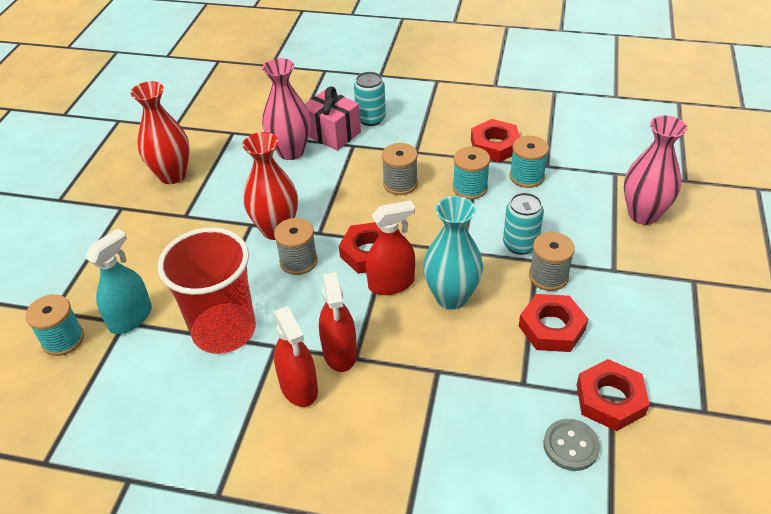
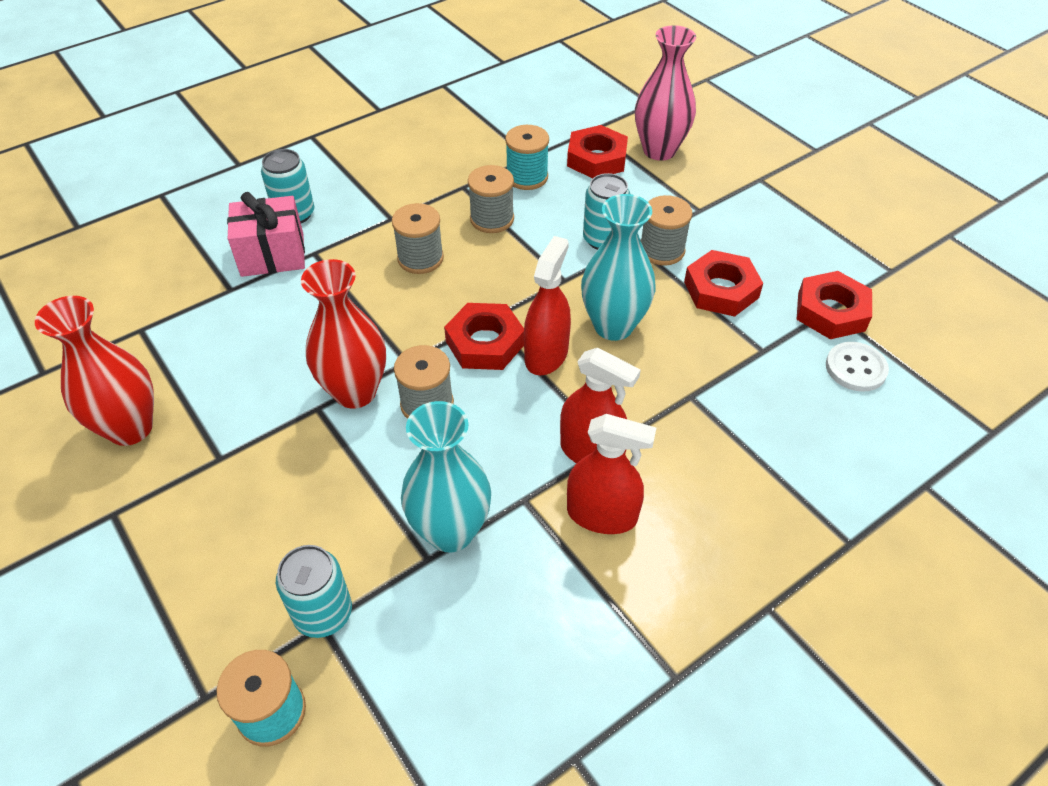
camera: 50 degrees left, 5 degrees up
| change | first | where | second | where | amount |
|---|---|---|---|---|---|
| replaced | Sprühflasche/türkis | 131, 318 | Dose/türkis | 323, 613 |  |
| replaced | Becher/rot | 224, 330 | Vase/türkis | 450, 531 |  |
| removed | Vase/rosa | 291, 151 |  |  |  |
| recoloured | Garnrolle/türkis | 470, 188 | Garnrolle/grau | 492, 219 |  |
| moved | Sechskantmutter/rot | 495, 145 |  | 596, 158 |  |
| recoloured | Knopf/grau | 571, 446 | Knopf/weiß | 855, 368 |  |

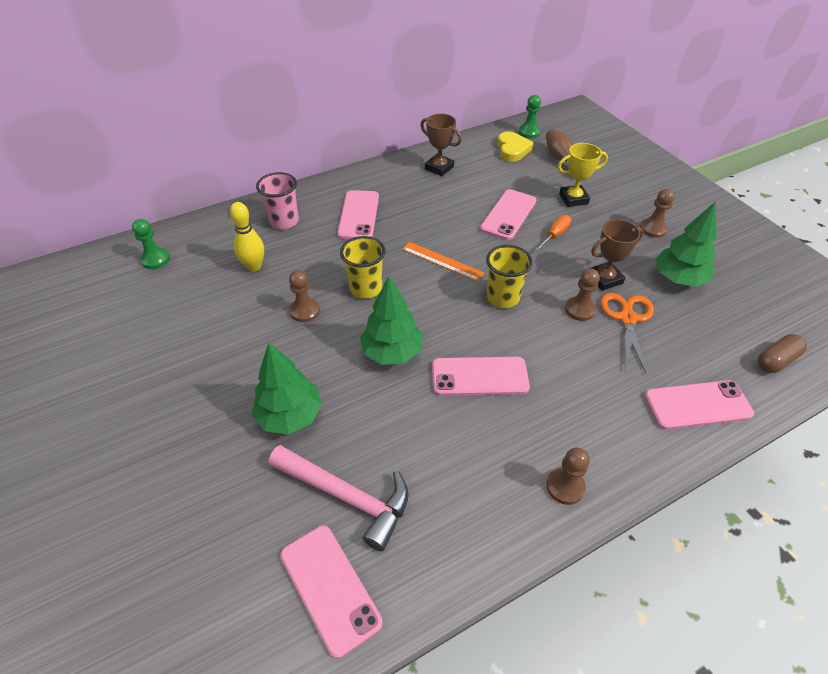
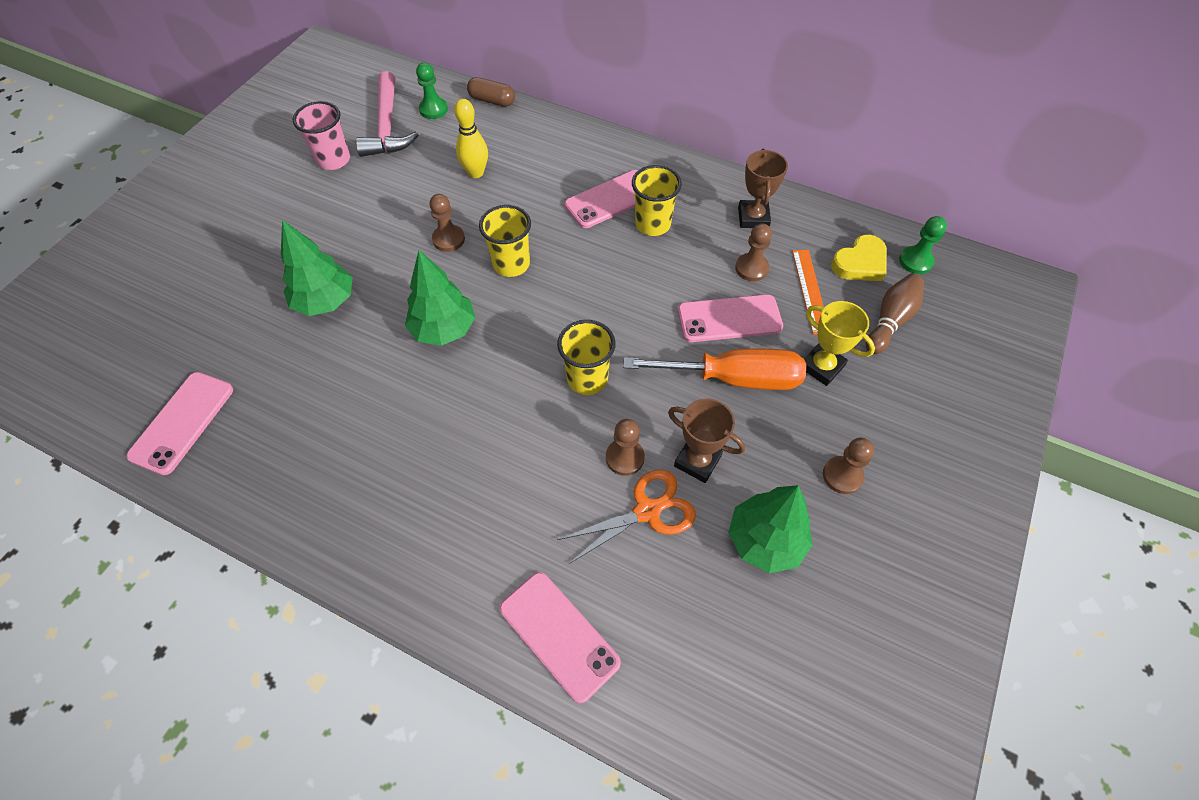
camera: 55 degrees right, 10 degrees up
| change | first | where | second | where | amount |
|---|---|---|---|---|---|
| moved | Becher/rosa | 284, 221 |  | 333, 160 |  |
| moved | Hammer/rosa | 347, 496 |  | 387, 127 |  |
| moved | Lineal/orange | 442, 261 |  | 810, 291 |  |
| removed | Handy/rosa | 479, 376 |  |  |  |
| resized | Schraubenzieher/orange | 555, 235 |  | 734, 378 | x2.08 |
| moved | Bauer/braun | 565, 486 |  | 751, 268 |  |
| moved | Kapsel/braun | 776, 360 |  | 492, 100 |  |
| added |  |  | Becher/gelb | 652, 224 |  |

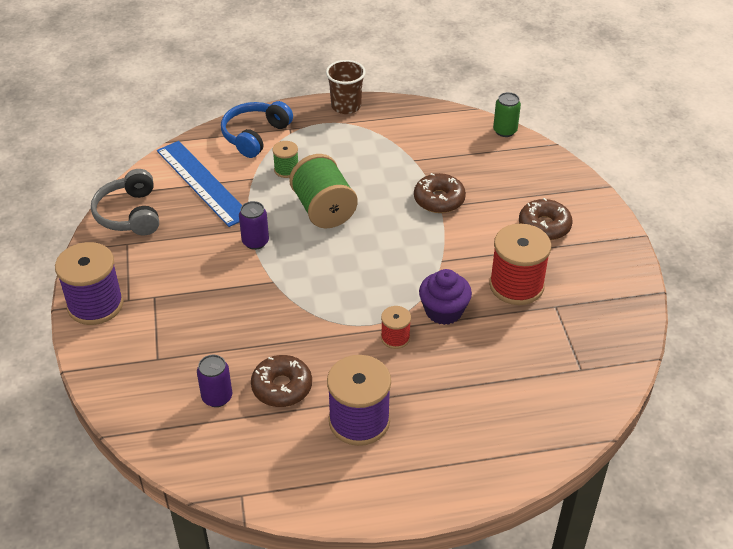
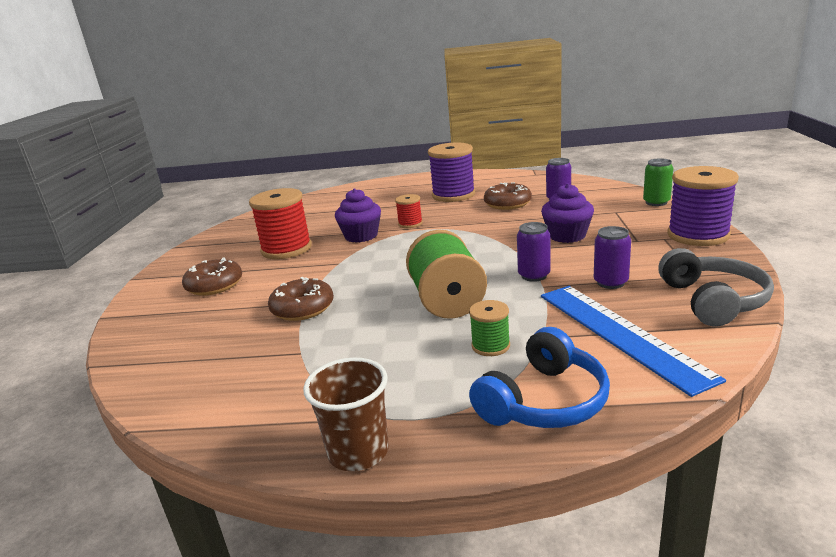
camera: 165 degrees left, 20 degrees down
| change | first | where | second | where | amount |
|---|---|---|---|---|---|
| moved | Dose/grün | 505, 131 |  | 656, 202 |  |
| added |  |  | Muffin/lila | 567, 235 |  |
| added |  |  | Dose/lila | 610, 282 |  |

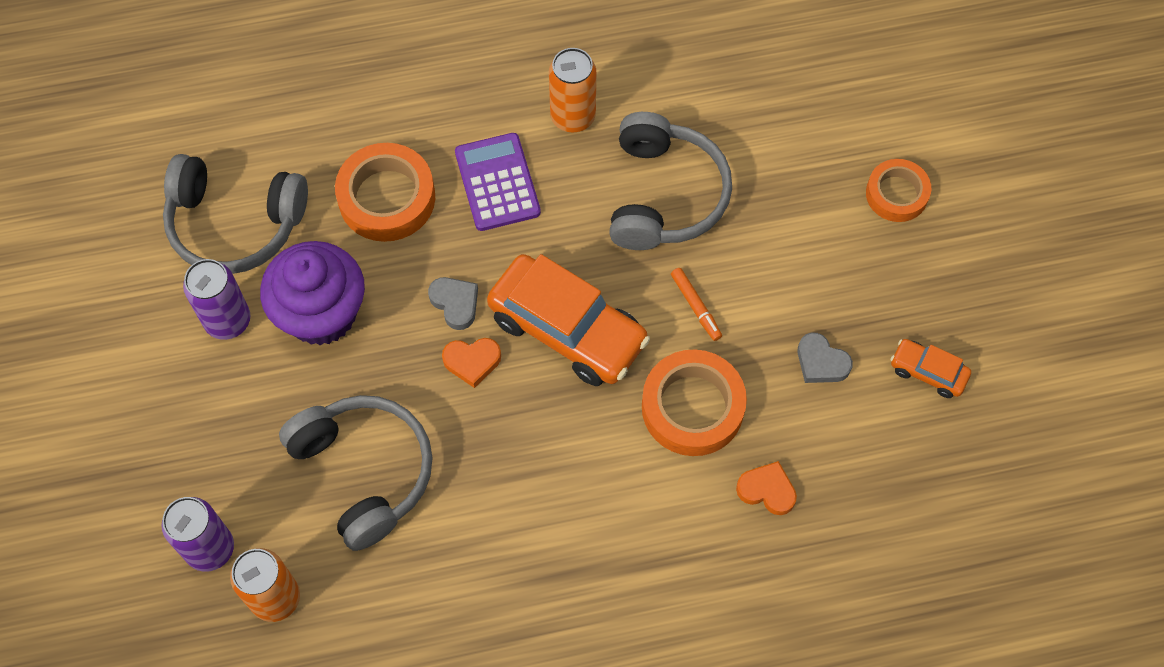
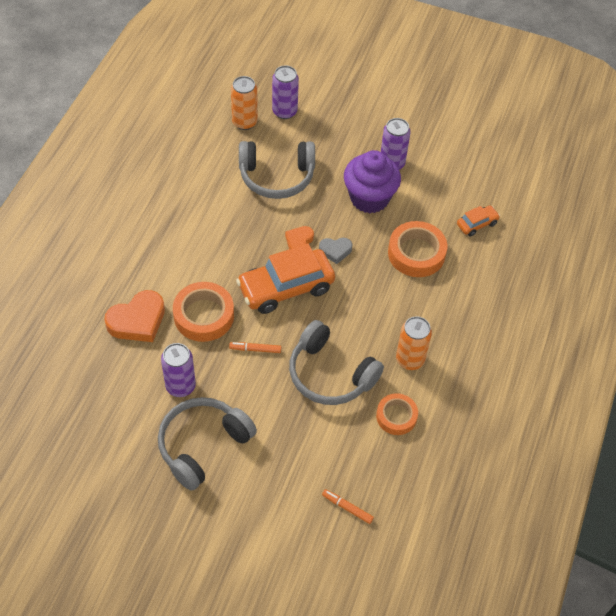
camera: 120 degrees right, 10 degrees down
| change | first | where | second | where | amount |
|---|---|---|---|---|---|
| moved | Kopfhörer/grau | 235, 224 |  | 202, 445 |  |
| removed | Taschenrechner/lila | 497, 182 |  |  |  |
| resized | Herz/orange | 767, 490 |  | 137, 321 | x1.78 |
| replaced | Herz/grau | 821, 362 | Dose/lila | 180, 386 |  |
| moved | Klebeband/orange | 896, 194 |  | 396, 416 |  |
| moved | Auto/orange | 928, 372 |  | 477, 224 |  |
| added |  |  | Filzstift/orange | 347, 508 |  |

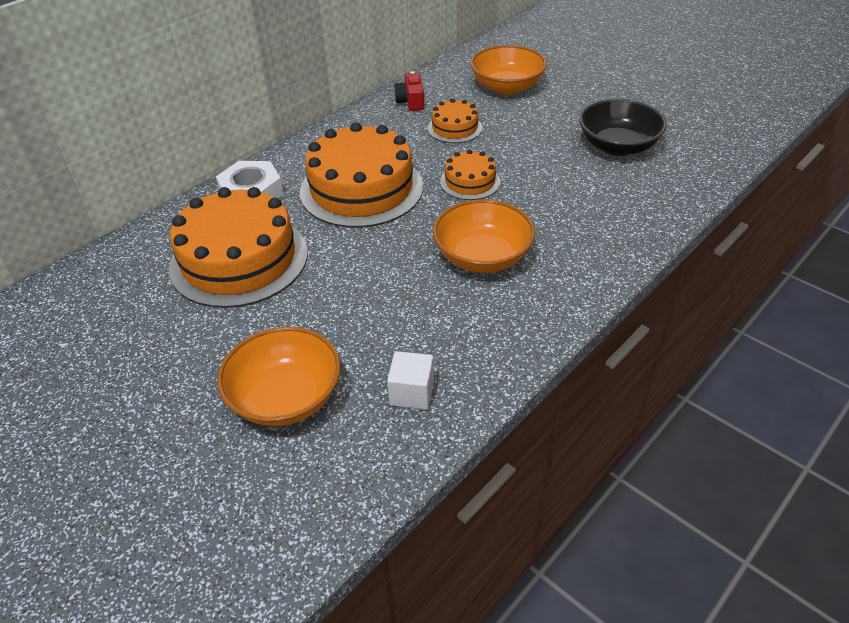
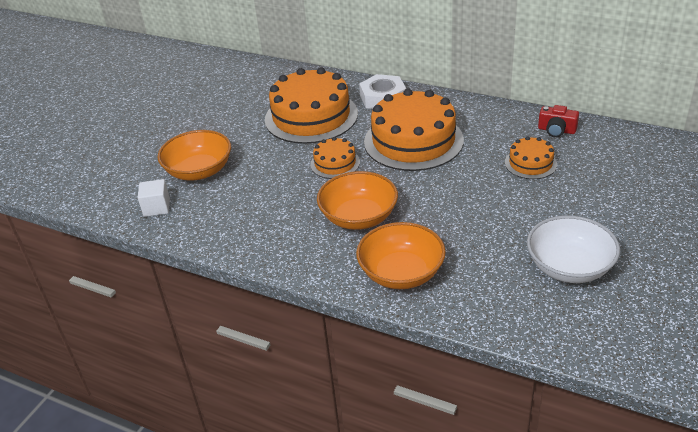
camera: 75 degrees right, 5 degrees down
| change | first | where | second | where | amount |
|---|---|---|---|---|---|
| moved | Kubus/weiß | 412, 392 |  | 156, 207 |  |
| turned | Kamera/rot | 411, 101 |  | 556, 130 | 135 degrees counterclockwise |
| moved | Kuchen/orange | 470, 182 |  | 335, 163 |  |
| moved | Schüssel/orange | 507, 87 |  | 401, 273 |  |
| recoloured | Schüssel/schwarz | 617, 146 | Schüssel/weiß | 569, 267 |  |

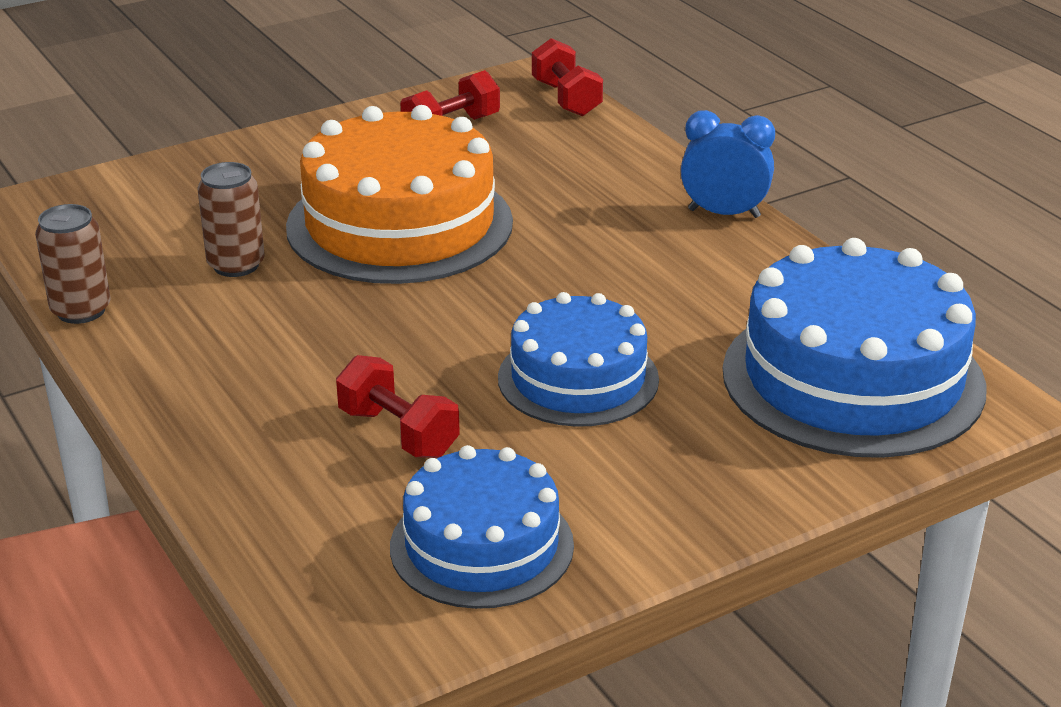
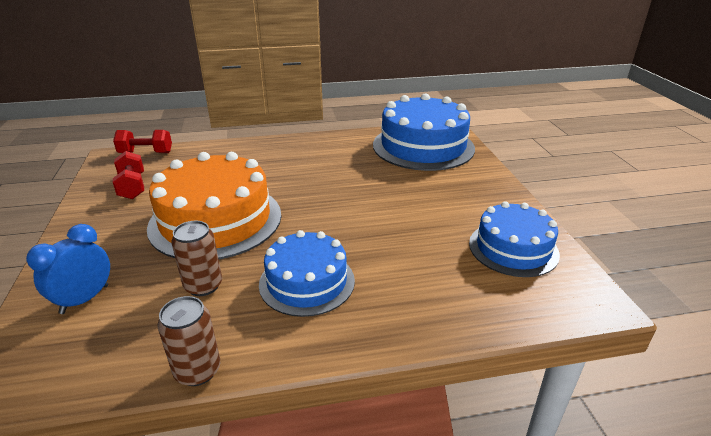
camera: 70 degrees left, 0 degrees up
| change | first | where | second | where | amount |
|---|---|---|---|---|---|
| removed | Hantel/rot | 398, 433 |  |  |  |
| moved | Kuchen/blau | 578, 378 |  | 307, 282 |  |
| moved | Wecker/blau | 724, 213 |  | 84, 299 |  |

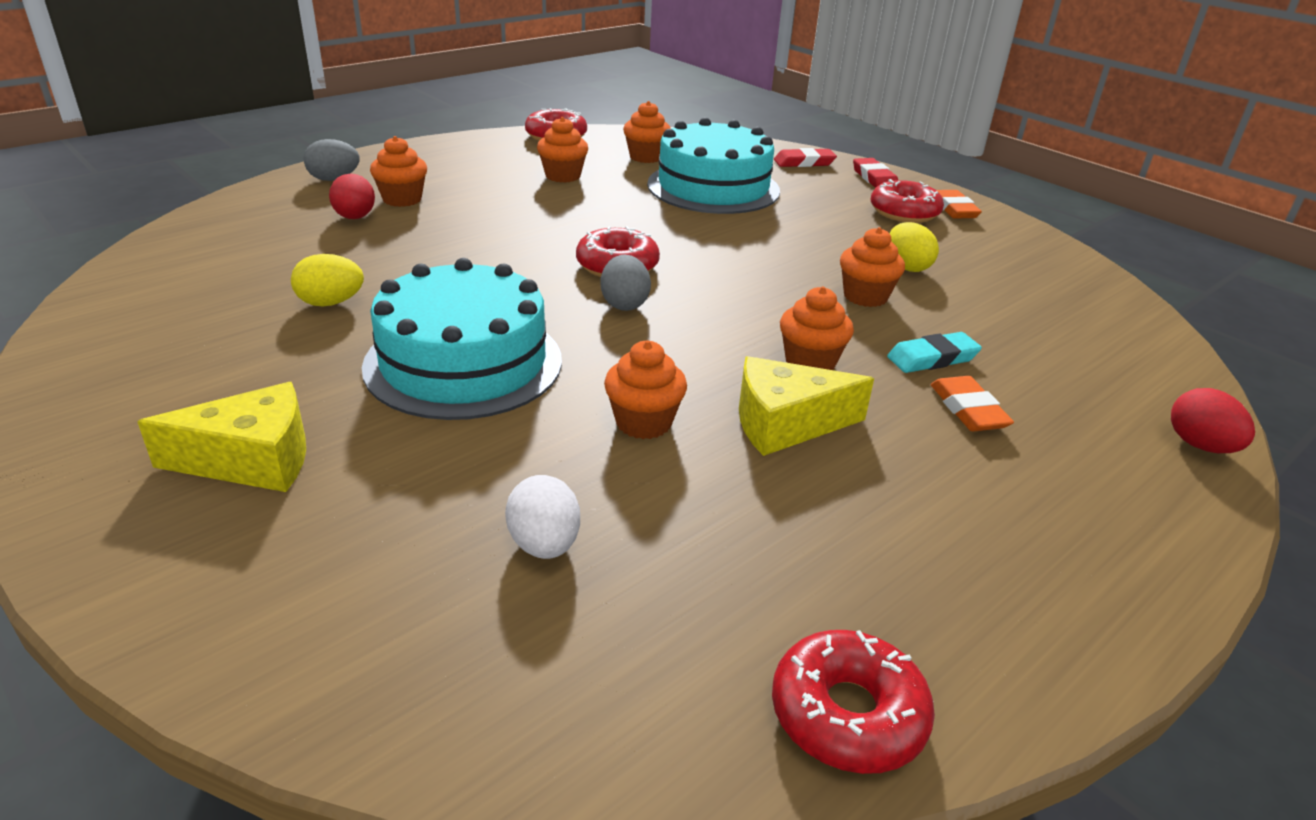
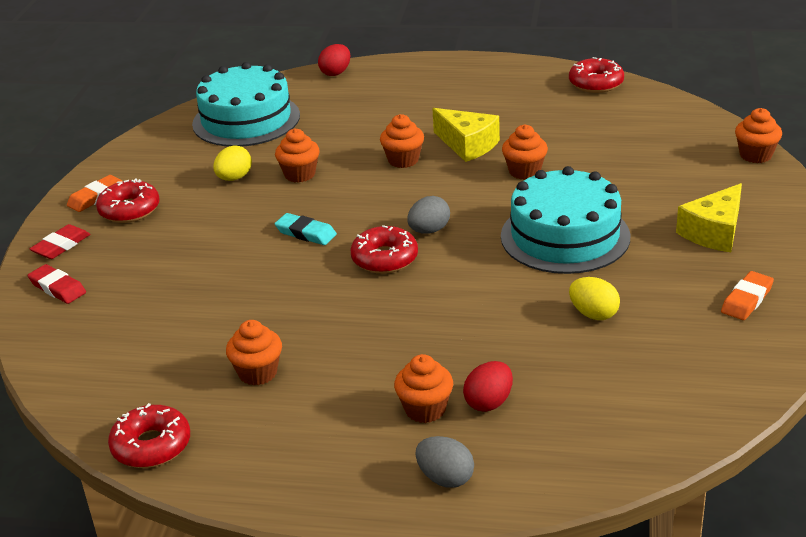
camera: 125 degrees left, 0 degrees up
| change | first | where | second | where | amount |
|---|---|---|---|---|---|
| turned | Käse/gelb | 252, 460 |  | 714, 232 | 90 degrees counterclockwise |
| removed | Ei/weiß | 544, 544 |  |  |  |
| moved | Muffin/orange | 646, 157 |  | 755, 155 |  |
| moved | Kuchen/türkis | 713, 187 |  | 246, 120 |  |
| moved | Radiergummi/türkis | 932, 358 |  | 306, 233 |  |
| moved | Radiergummi/orange | 968, 409 |  | 747, 300 |  |

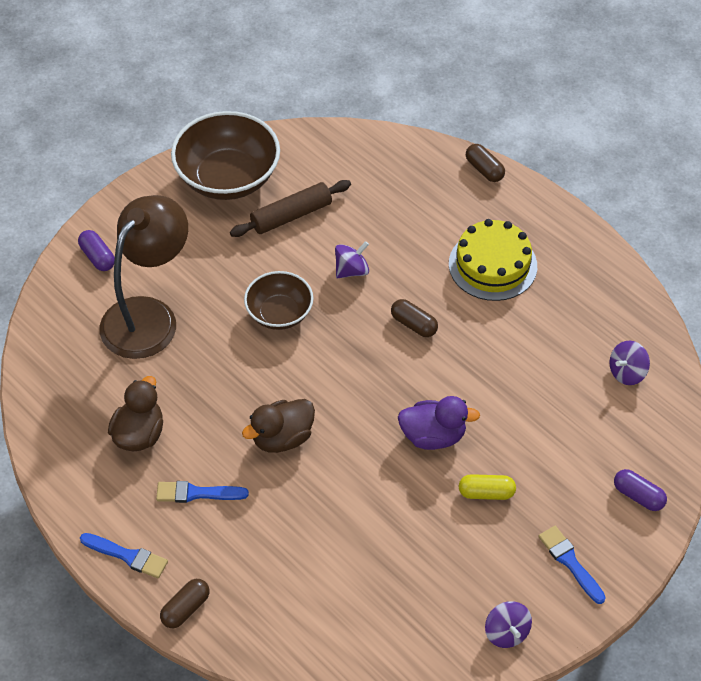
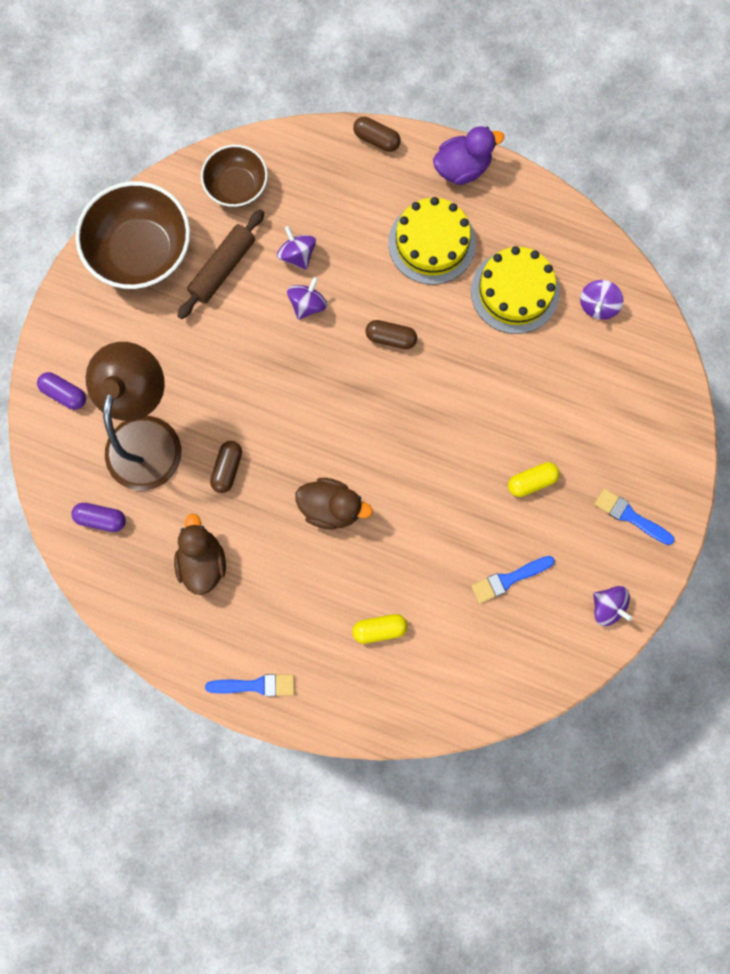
camera: 25 degrees left, 25 degrees up
| change | first | where | second | where | amount |
|---|---|---|---|---|---|
| moved | Pinsel/blau | 197, 493 |  | 509, 579 |  |
| moved | Kapsel/braun | 185, 609 |  | 227, 469 |  |
| turned | Ente/braun | 282, 438 |  | 331, 507 | 105 degrees counterclockwise |
| moved | Schüssel/braun | 279, 313 |  | 237, 187 |  |
| moved | Ente/lila | 433, 436 |  | 462, 168 |  |
| moved | Kapsel/lila | 638, 496 |  | 101, 518 |  |
| added |  |  | Kreisel/lila | 297, 255 |  |
| added |  |  | Kapsel/gelb | 379, 629 |  |
| added |  |  | Kuchen/gelb | 514, 291 |  |

